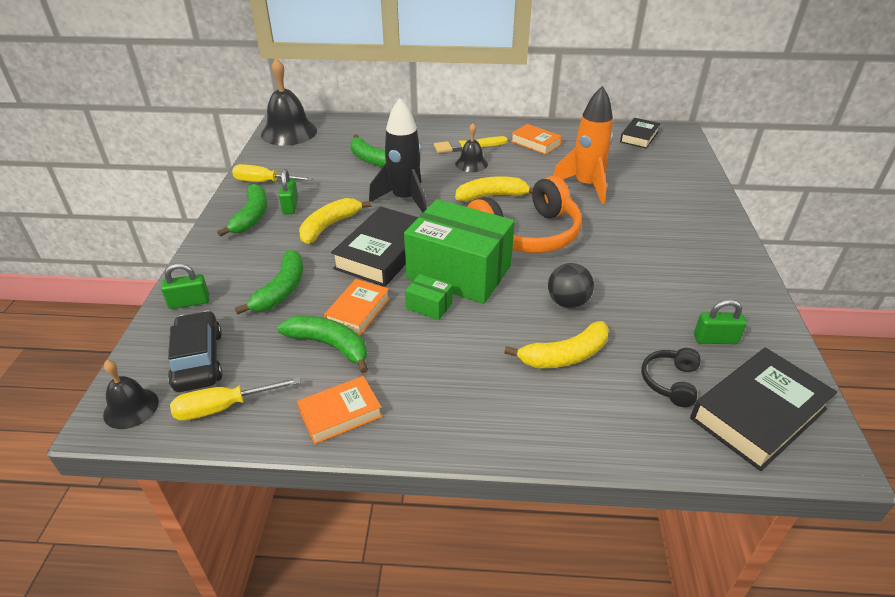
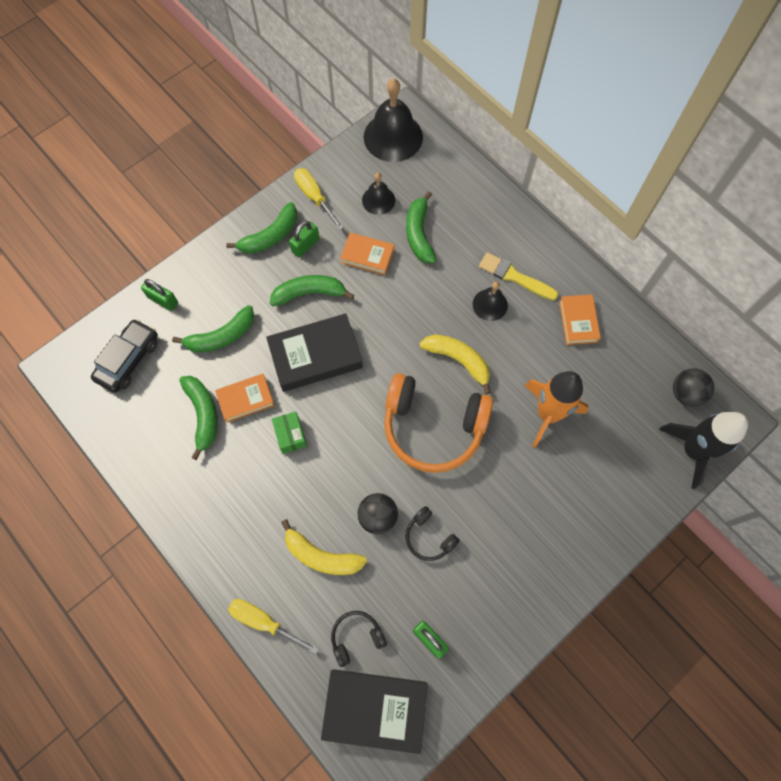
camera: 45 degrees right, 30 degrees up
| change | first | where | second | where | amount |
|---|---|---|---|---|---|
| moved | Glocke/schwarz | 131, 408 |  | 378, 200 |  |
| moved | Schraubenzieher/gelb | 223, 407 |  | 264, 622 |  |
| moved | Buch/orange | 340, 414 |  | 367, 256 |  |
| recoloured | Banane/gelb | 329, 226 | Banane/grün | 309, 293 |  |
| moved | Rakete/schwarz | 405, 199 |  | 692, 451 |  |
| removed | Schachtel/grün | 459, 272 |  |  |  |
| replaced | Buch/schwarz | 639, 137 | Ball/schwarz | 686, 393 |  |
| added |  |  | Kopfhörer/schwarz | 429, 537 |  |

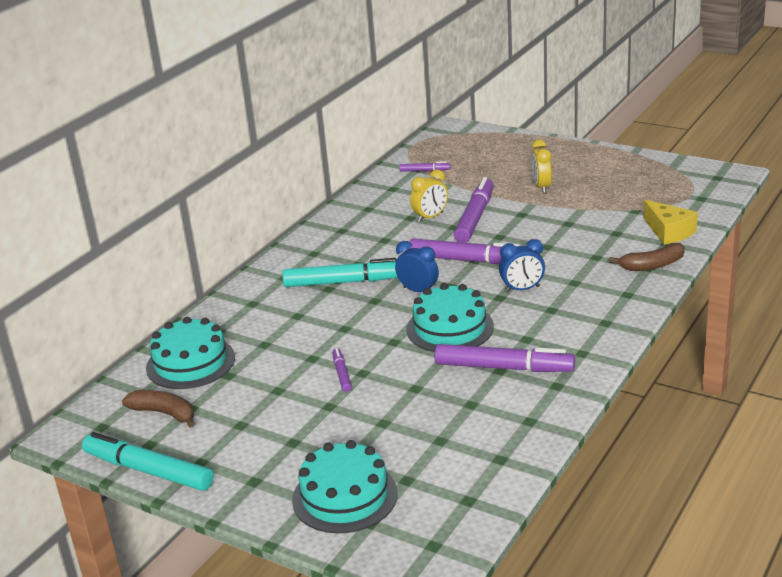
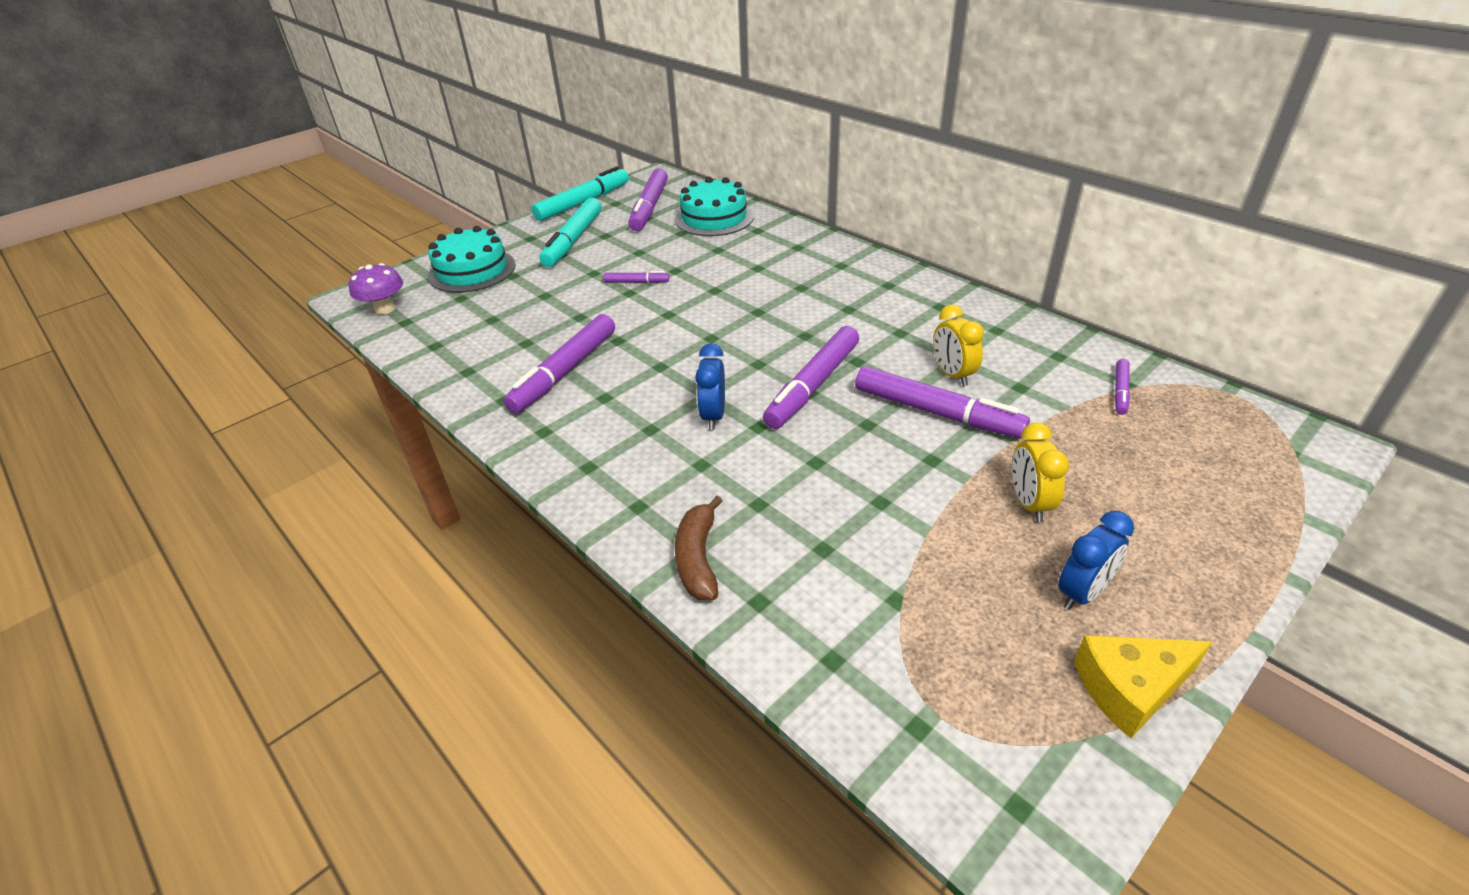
camera: 105 degrees right, 10 degrees up
| change | first | where | second | where | amount |
|---|---|---|---|---|---|
| replaced | Banane/braun | 164, 413 | Filzstift/lila | 649, 208 |  |
| moved | Filzstift/türkis | 344, 282 |  | 573, 240 |  |
| moved | Wecker/blau | 418, 291 |  | 1082, 593 |  |
| removed | Kuchen/türkis | 450, 328 |  |  |  |
| turned | Wecker/gelb | 541, 187 |  | 1029, 503 | 105 degrees counterclockwise |
| moved | Käse/gelb | 669, 232 |  | 1130, 689 |  |
| added |  |  | Pilz/lila | 385, 309 |  |

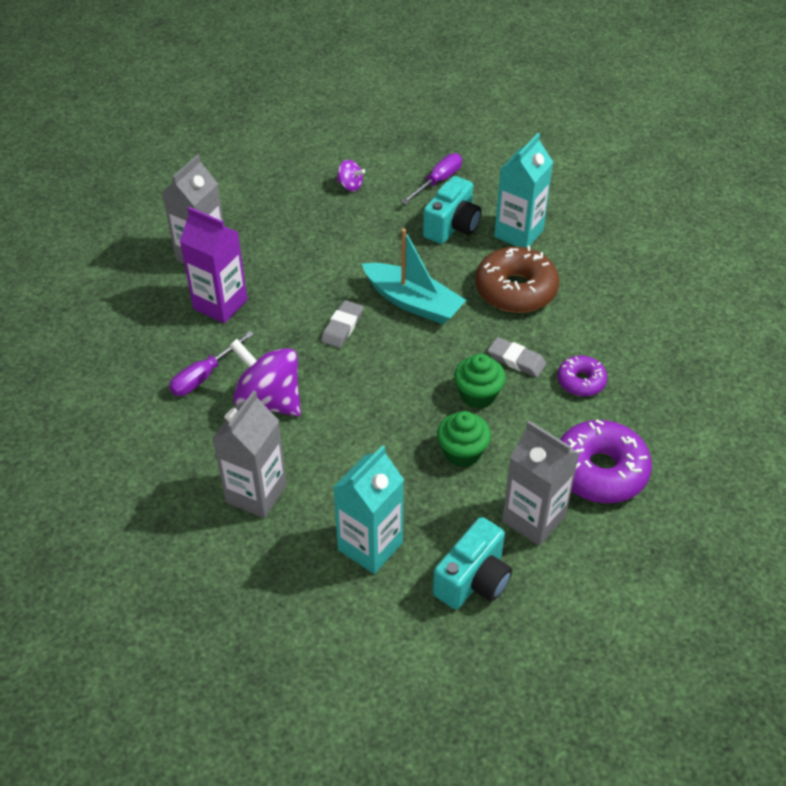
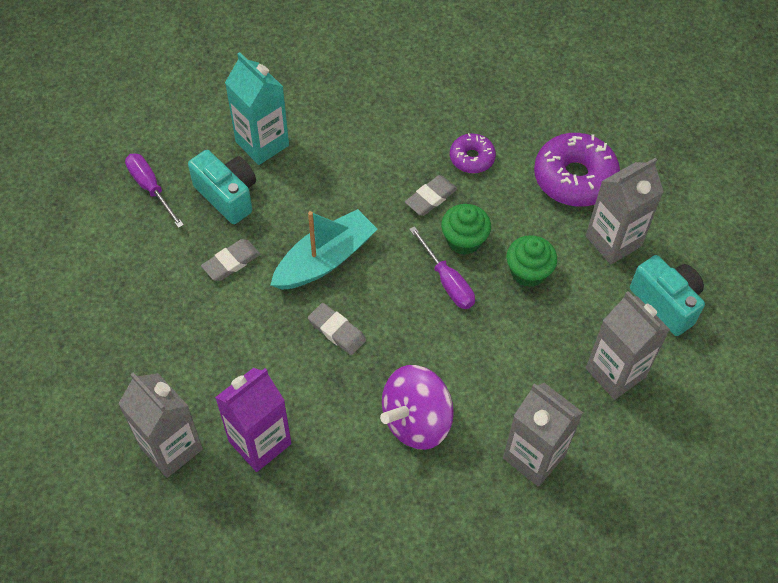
camera: 75 degrees left, 10 degrees up
| change | first | where | second | where | amount |
|---|---|---|---|---|---|
| moved | Schraubenzieher/lila | 204, 376 |  | 447, 281 |  |
| recoloured | Getränkekarton/türkis | 370, 546 | Getränkekarton/grau | 615, 372 |  |
| removed | Kreisel/lila | 350, 186 |  |  |  |
| removed | Donut/braun | 516, 290 |  |  |  |
| added |  |  | Radiergummi/grau | 231, 262 |  |

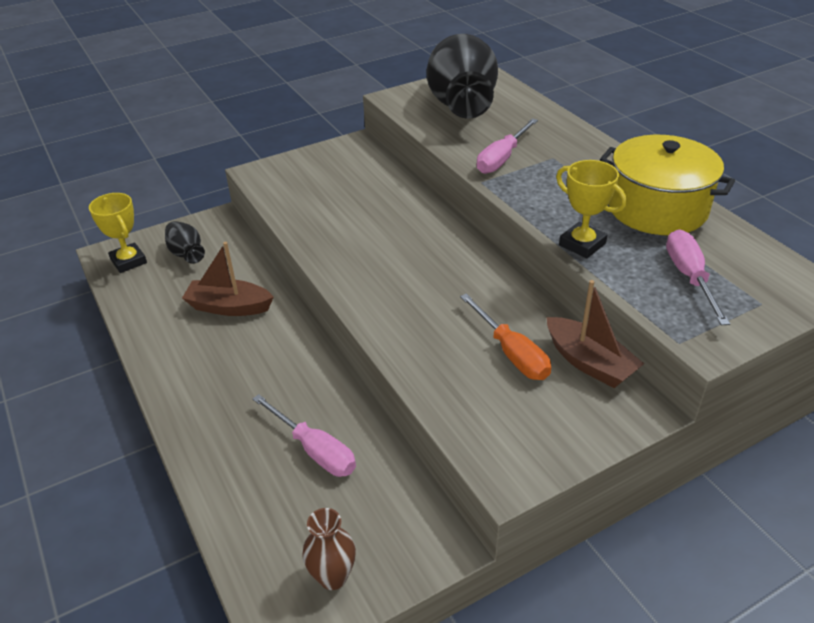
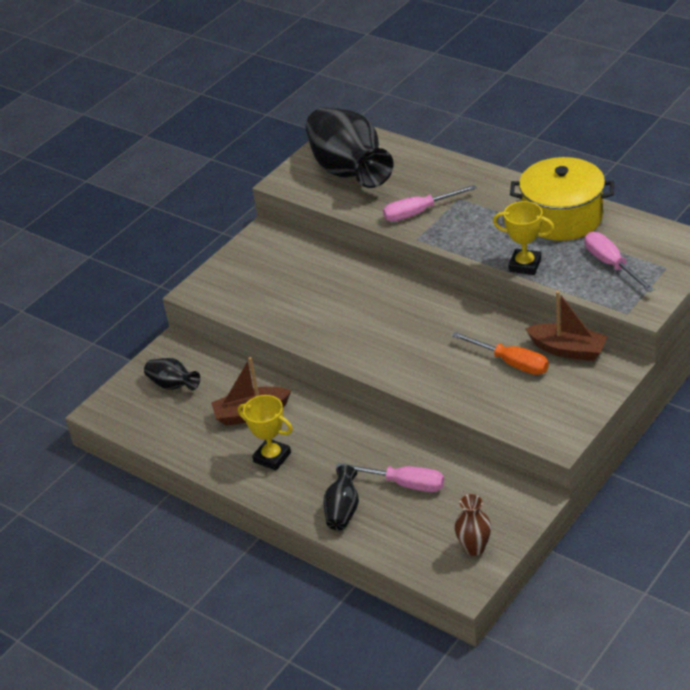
camera: 20 degrees left, 0 degrees up
| change | first | where | second | where | amount |
|---|---|---|---|---|---|
| moved | Pokal/gelb | 128, 261 |  | 272, 457 |  |
| turned | Schraubenzieher/rosa | 502, 158 |  | 419, 212 | 60 degrees clockwise |
| added |  |  | Vase/schwarz | 343, 511 |  |

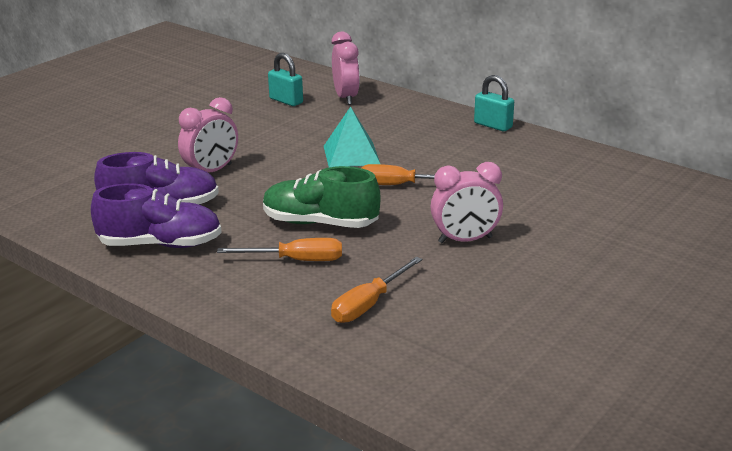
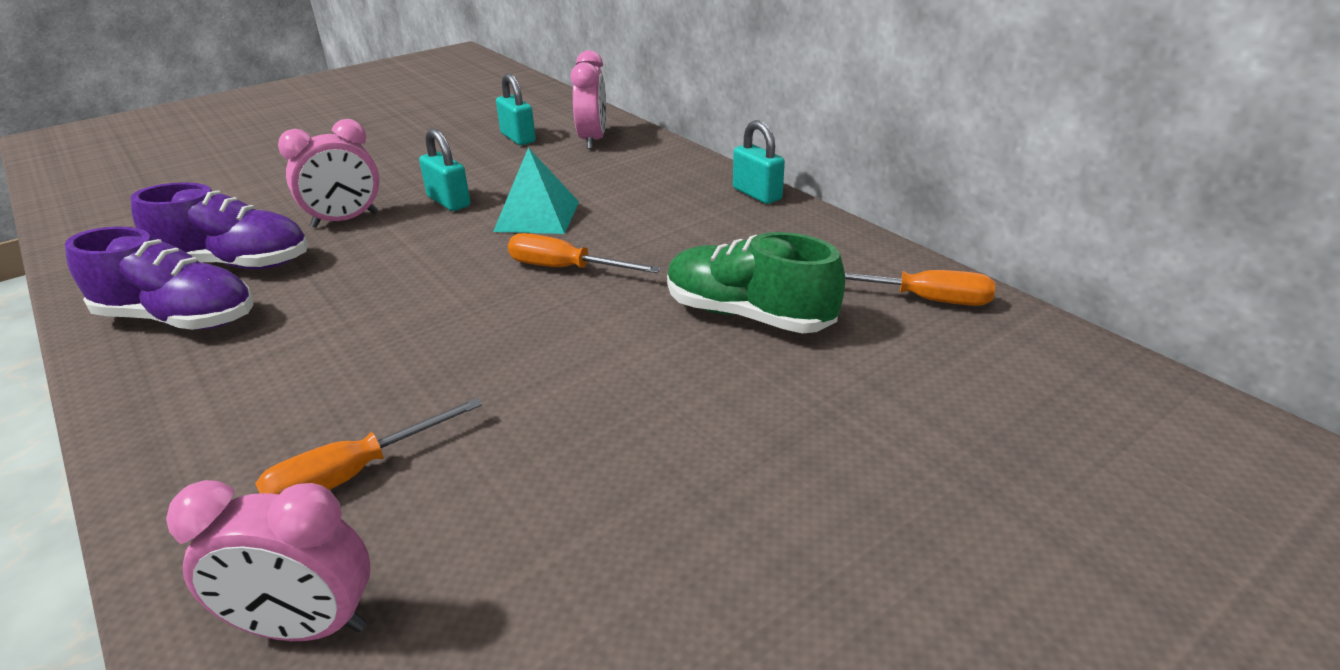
camera: 15 degrees right, 5 degrees up
| change | first | where | second | where | amount |
|---|---|---|---|---|---|
| moved | Schraubenzieher/orange | 296, 260 |  | 922, 299 |  |
| moved | Schuh/grün | 320, 223 |  | 748, 315 |  |
| moved | Wecker/rosa | 465, 240 |  | 305, 626 |  |
| added |  |  | Vorhängeschloss/türkis | 449, 201 |  |

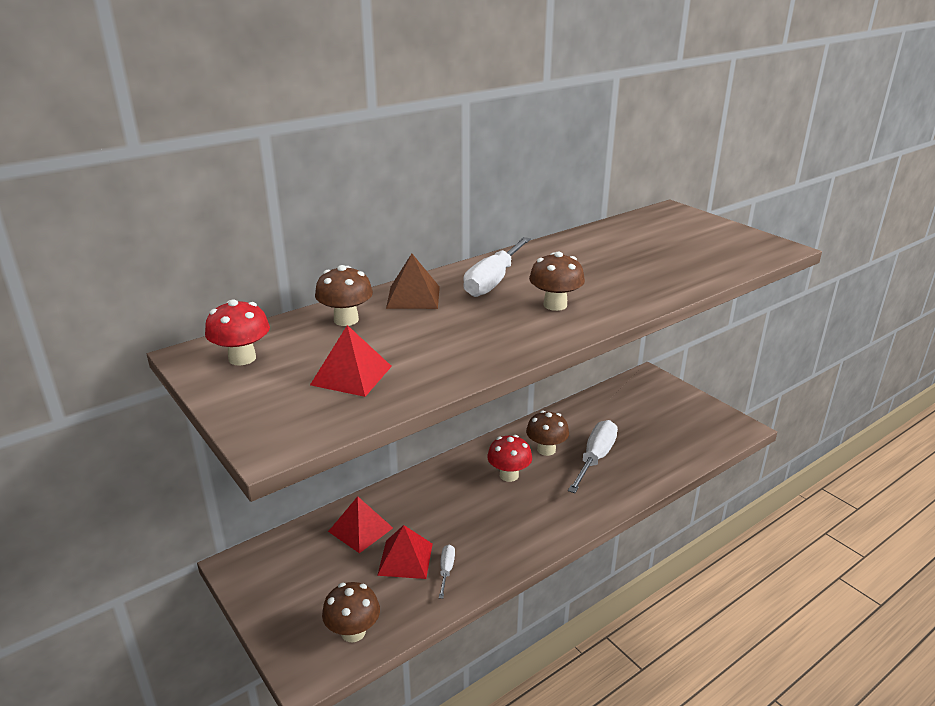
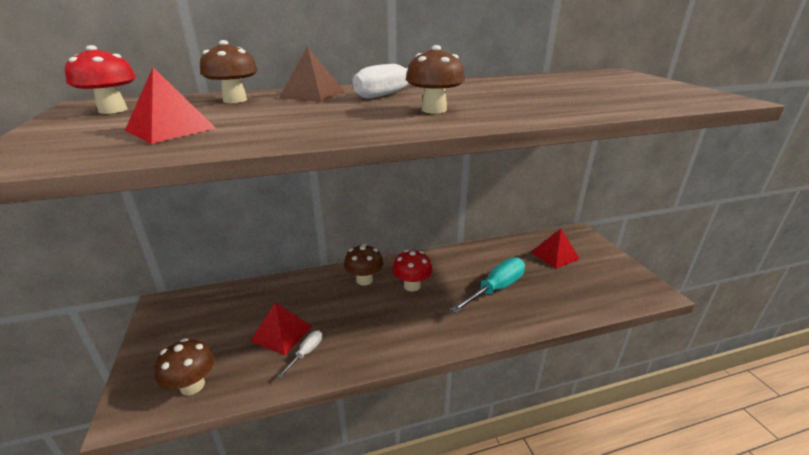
camera: 20 degrees right, 0 degrees up
| change | first | where | second | where | amount |
|---|---|---|---|---|---|
| moved | Pyramide/rot | 360, 529 |  | 555, 255 |  |
| moved | Pilz/braun | 546, 450 |  | 364, 280 |  |
| recoloured | Schraubenzieher/weiß | 595, 458 | Schraubenzieher/türkis | 496, 288 |  |

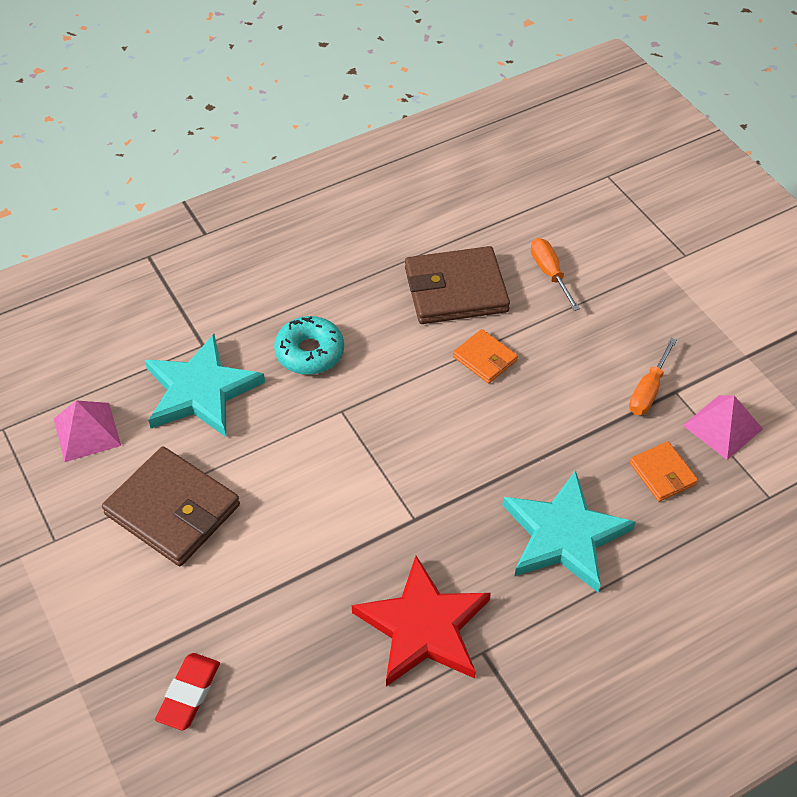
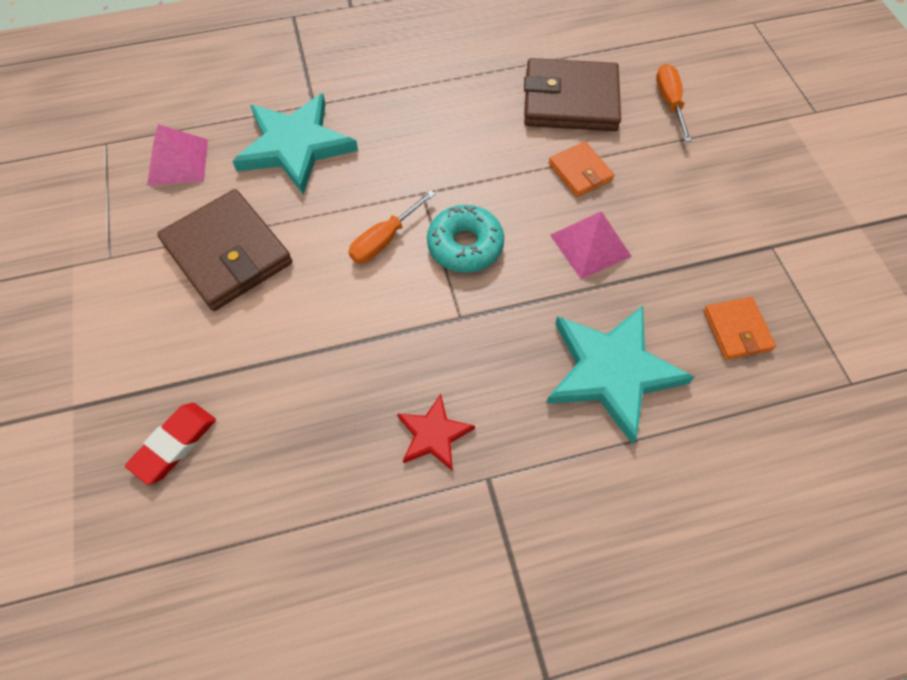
camera: 15 degrees right, 10 degrees up
| change | first | where | second | where | amount |
|---|---|---|---|---|---|
| moved | Donut/türkis | 309, 352 |  | 465, 245 |  |
| resized | Stern/rot | 423, 627 |  | 433, 434 | x0.52 |
| moved | Schraubenzieher/orange | 648, 391 |  | 384, 240 |  |
| moved | Pyramide/rosa | 722, 427 |  | 590, 245 |  |

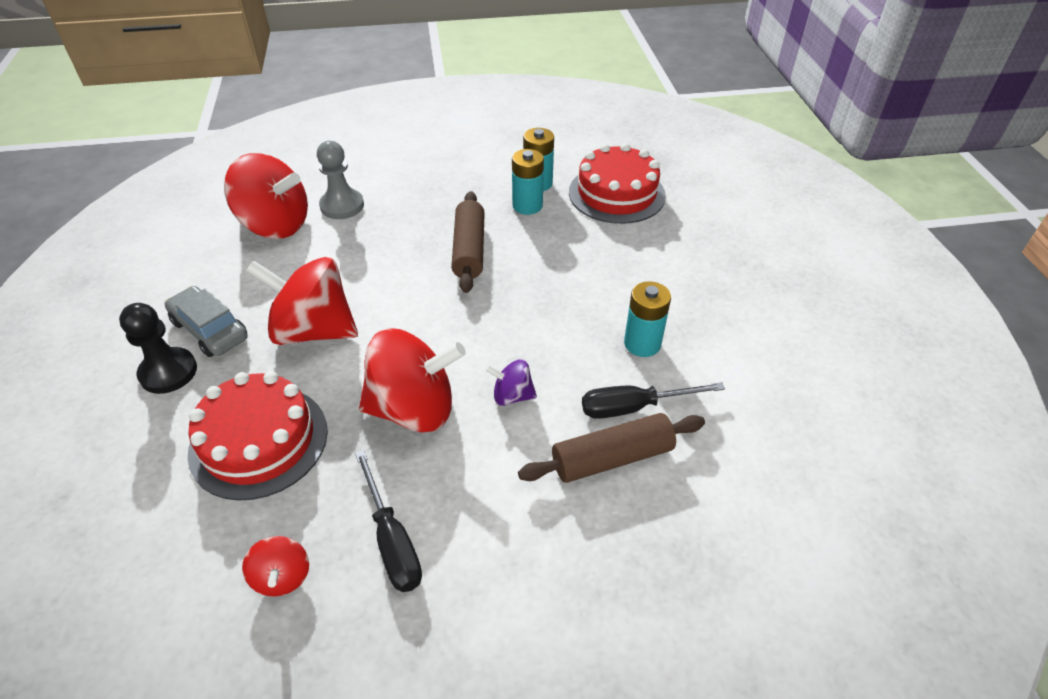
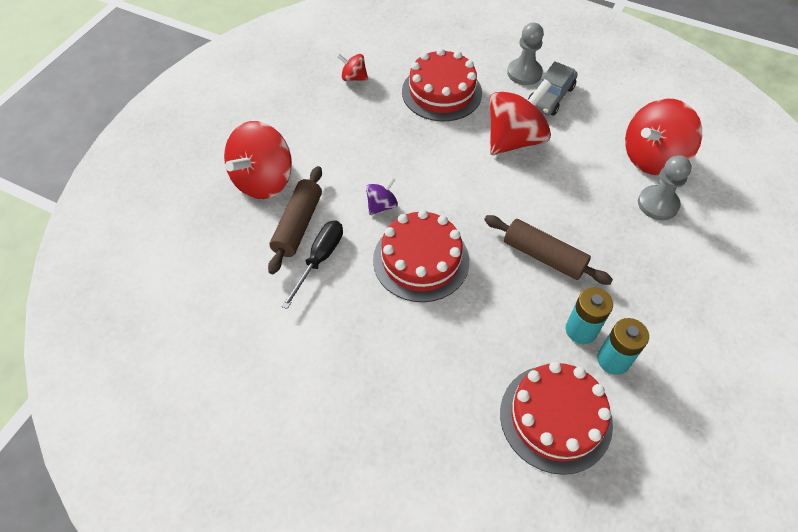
camera: 125 degrees right, 10 degrees up
| change | first | where | second | where | amount |
|---|---|---|---|---|---|
| recoloured | Bauer/schwarz | 168, 372 | Bauer/grau | 524, 73 |  |
| turned | Auto/grau | 210, 330 |  | 550, 97 | 135 degrees clockwise |
| removed | Schraubenzieher/schwarz | 392, 540 |  |  |  |
| moved | Kreisel/rot | 414, 409 |  | 263, 180 |  |
| removed | Batterie/türkis | 642, 344 |  |  |  |
| added |  |  | Kuchen/rot | 421, 260 |  |

